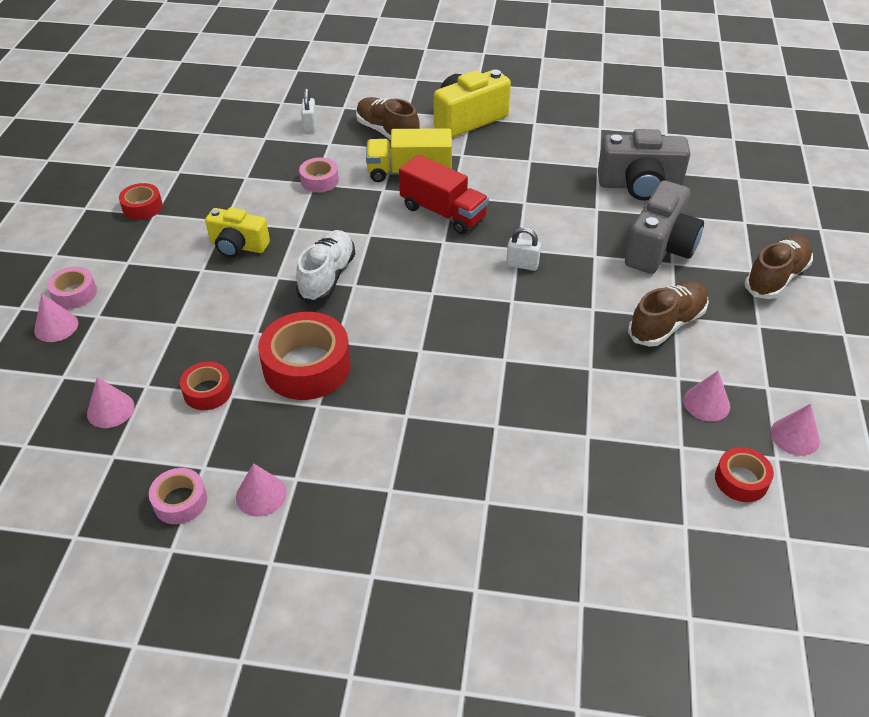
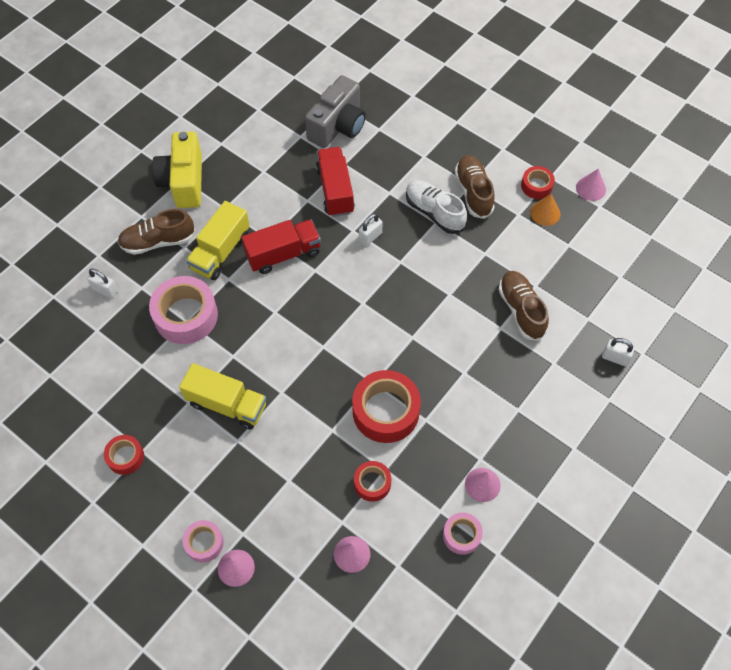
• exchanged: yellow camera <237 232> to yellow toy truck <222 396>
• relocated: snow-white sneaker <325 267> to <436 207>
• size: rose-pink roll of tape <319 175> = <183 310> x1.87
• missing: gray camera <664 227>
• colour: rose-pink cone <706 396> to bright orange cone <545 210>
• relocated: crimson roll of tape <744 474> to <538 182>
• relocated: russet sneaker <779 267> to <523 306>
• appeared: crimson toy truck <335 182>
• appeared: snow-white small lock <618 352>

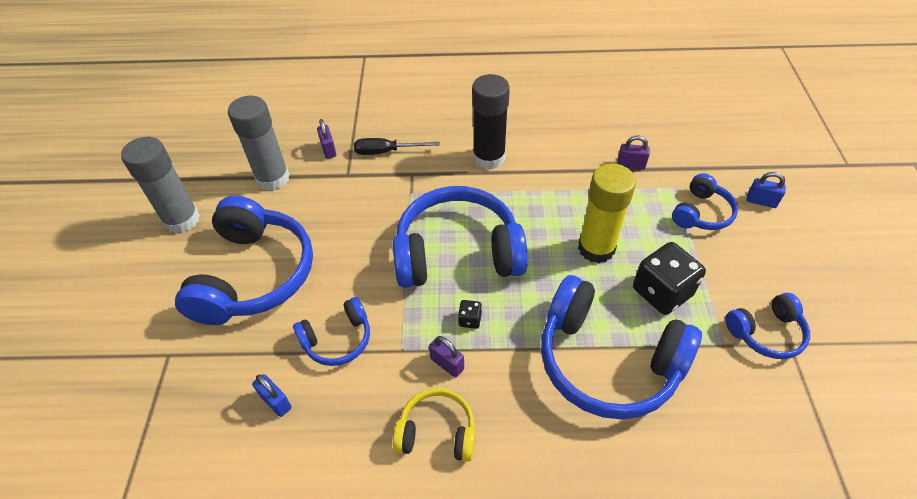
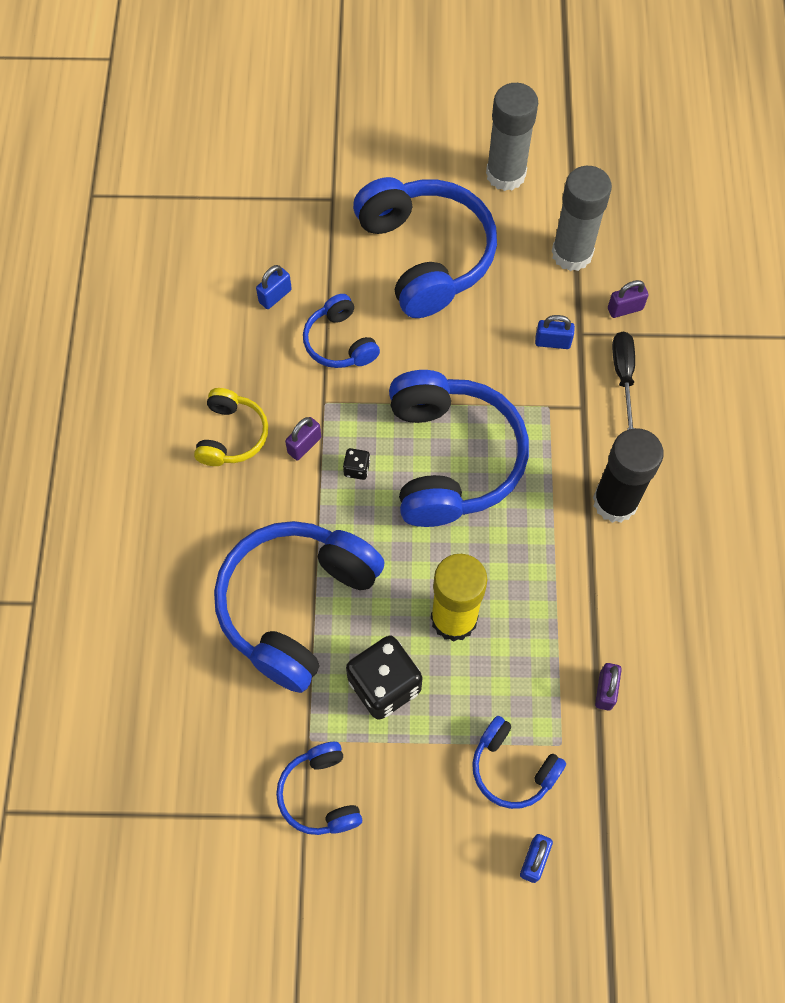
• spun: blue over-ear headphones <244 260> = <425 247> 120 degrees counterclockwise
• appeared: blue small lock <555 332>

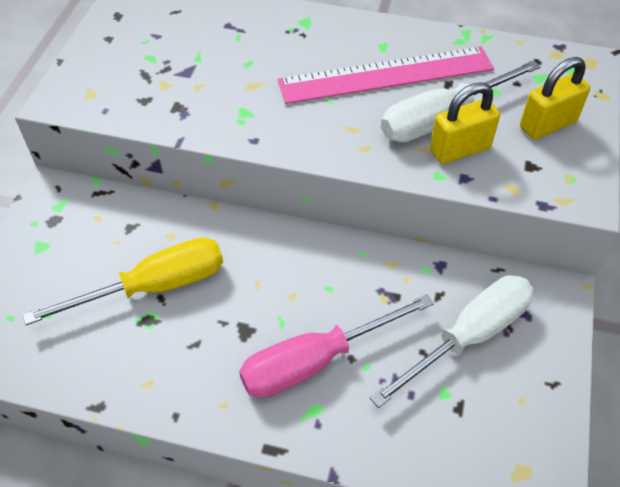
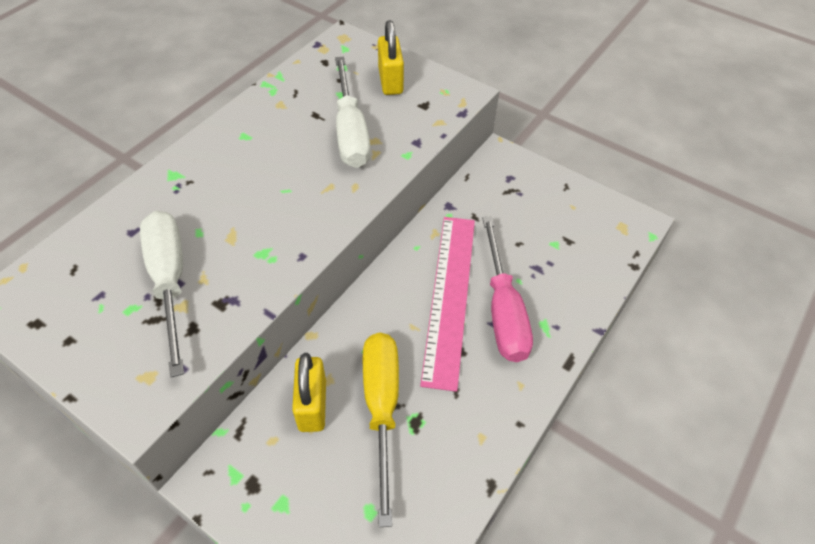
• relocated: rose-pink measuring stick <386 75> to <447 304>
• relocated: snow-white flat screwdriver <452 341> to <162 294>
• relocated: yellow small lock <465 123> to <309 392>

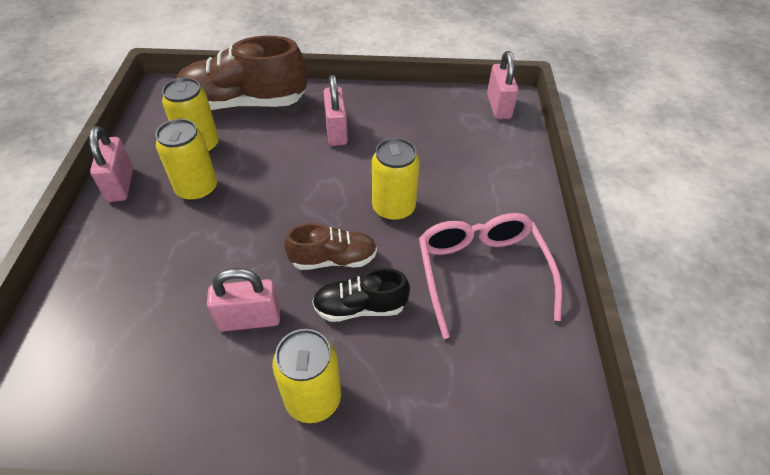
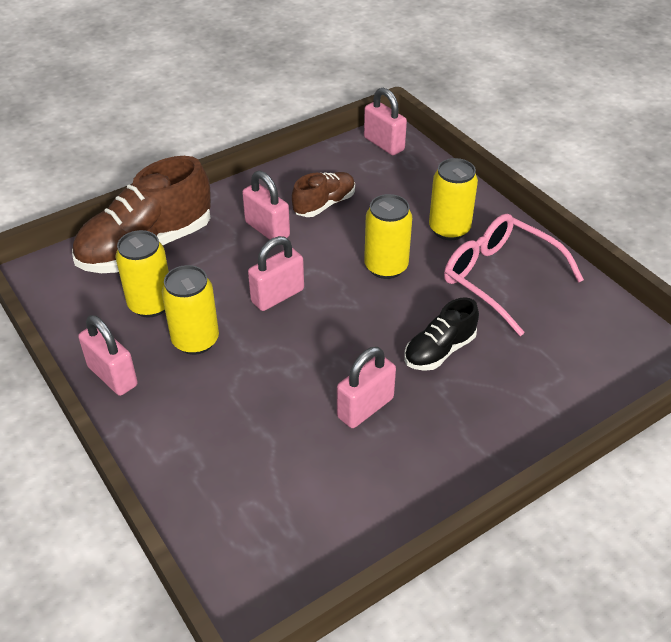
• relocated: yellow tin <306 376> to <453 199>
• relocated: russet sneaker <330 246> to <323 194>
• appeared: rose-pink small lock <276 273>

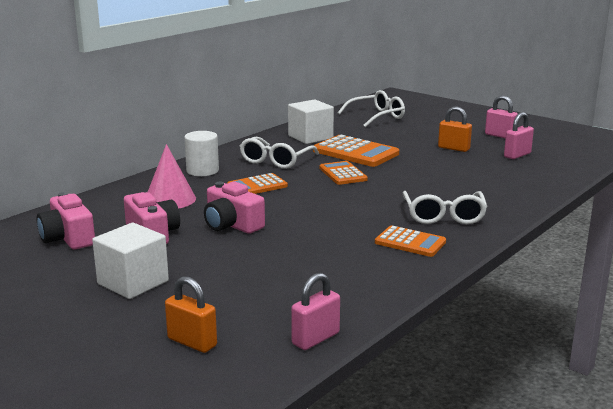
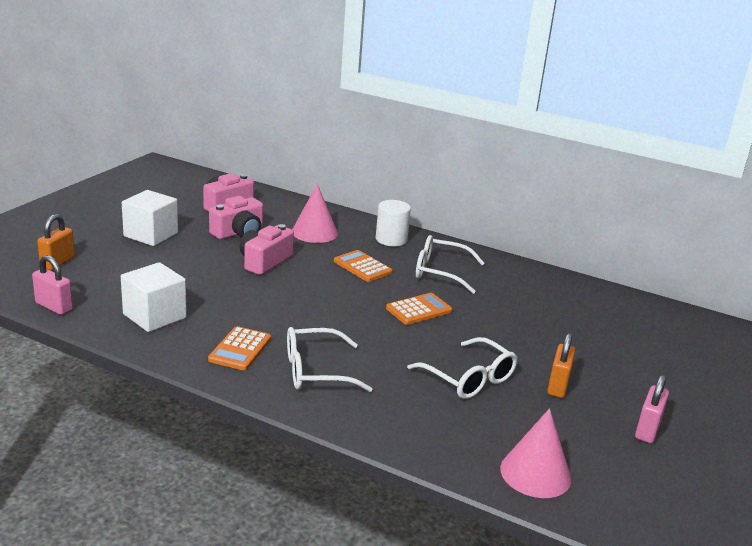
• relocated: snow-white cube <311 121> to <154 297>
• missing: bright orange adding machine <356 151>
• relocated: snow-white glasses <371 108> to <462 368>
• missing: rose-pink small lock <519 135>
• appeared: rose-pink cone <535 453>

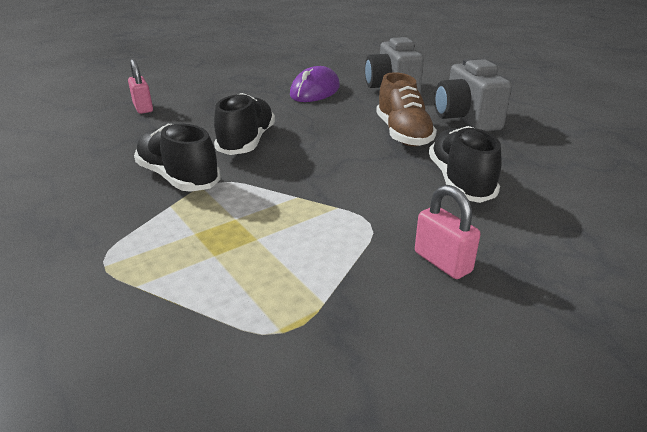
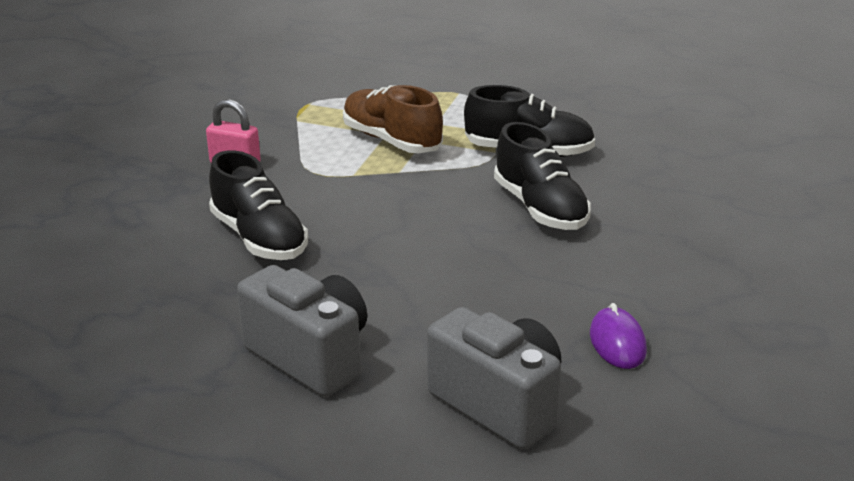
• missing: rose-pink small lock <140 86>
• size: violet computer mouse <315 84> = <618 336> x0.63
• relocated: russet sneaker <406 109> to <393 119>

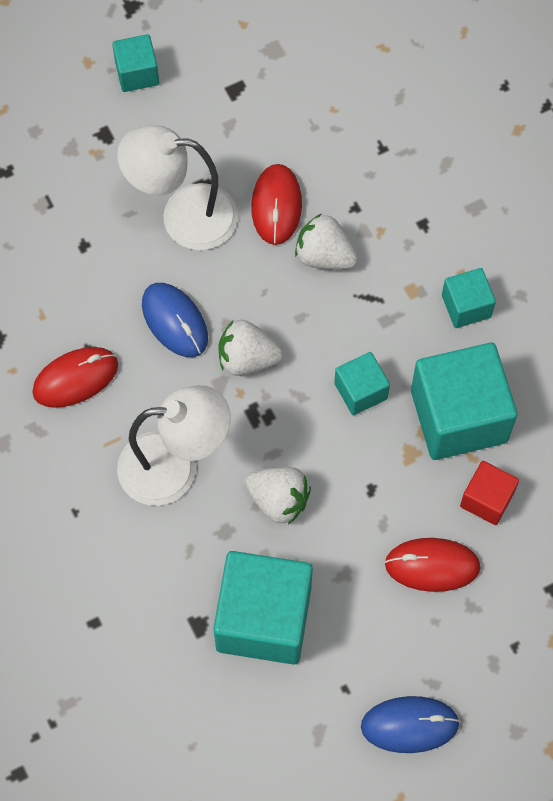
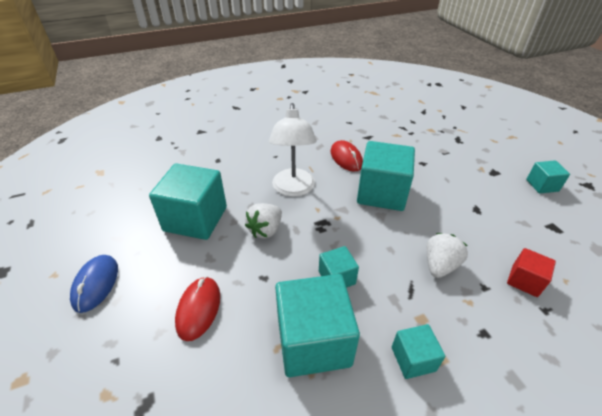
• missing: snow-white desk lamp <177 187>
• exchanged: blue computer mouse <175 320> to turquoise cube <386 176>
• missing: snow-white toy strawberry <251 348>
• missing: crimson computer mouse <276 204>
• relocated: crimson cube <489 493> to <531 272>

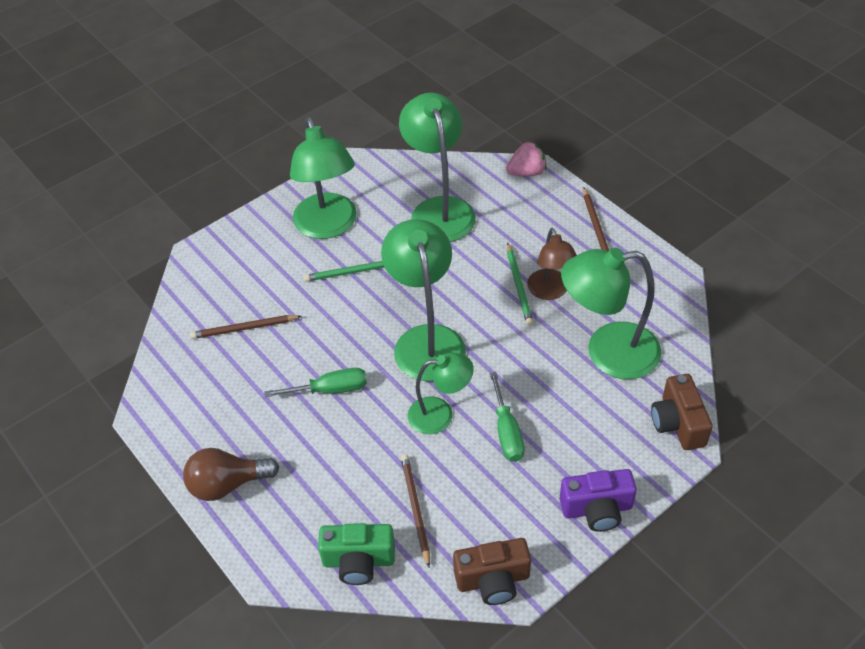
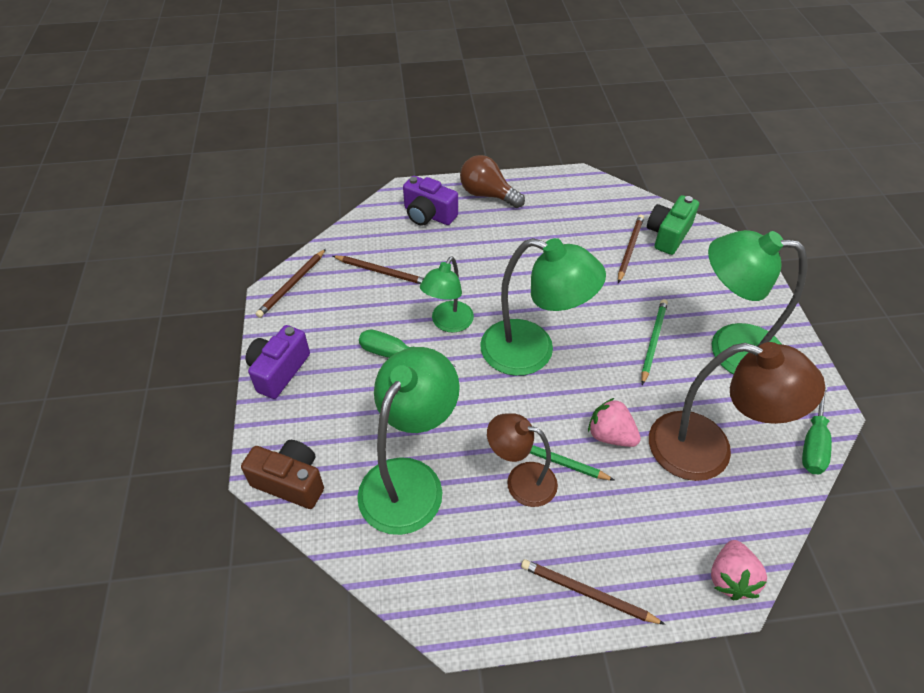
• spun: russet lightbulb <231 474> = <492 181> 75 degrees counterclockwise
• relocated: green flat screwdriver <315 382> to <817 428>
• relocated: green camera <356 554> to <673 225>
• colour: green desk lamp <437 167> to russet desk lamp <737 411>
• exchanged: russet camera <492 571> to russet wooden pencil <291 283>
• appeared: violet camera <430 201>
• appeared: rose-pink toy strawberry <614 422>

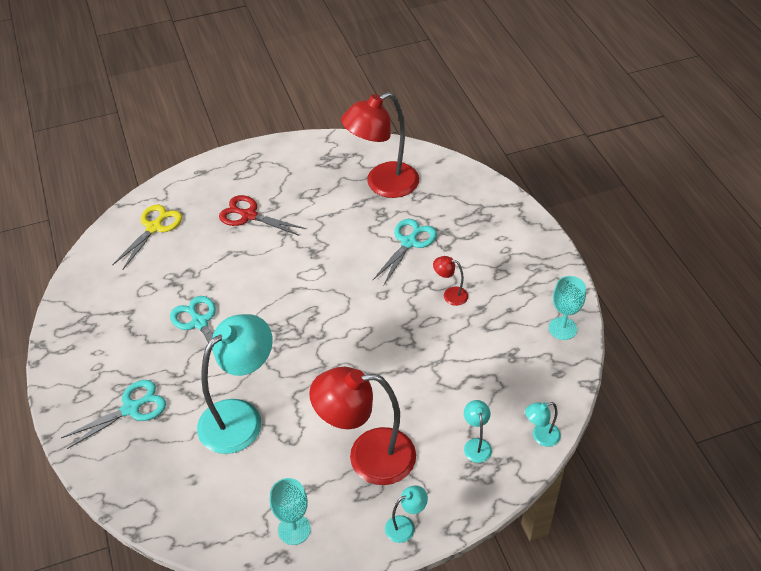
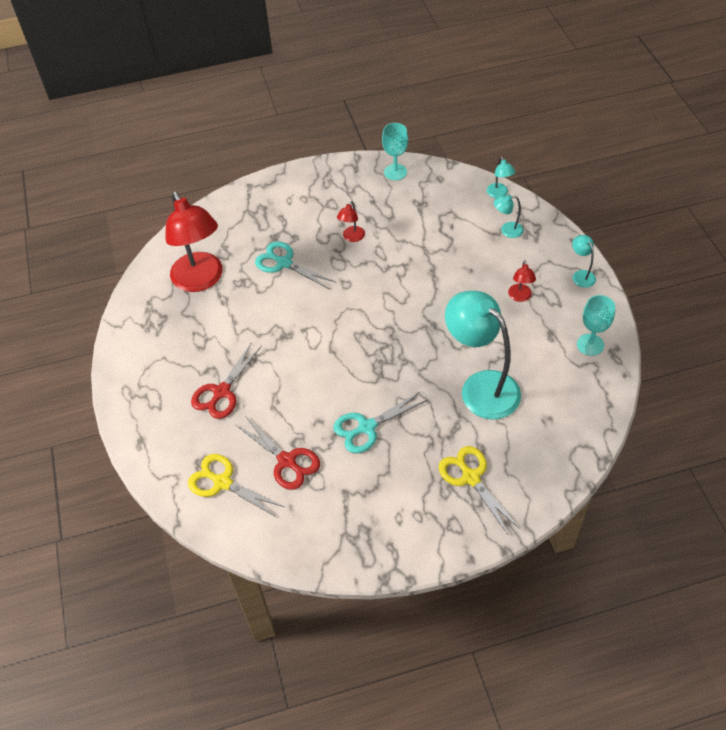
• colour: turquoise shears <113 414> to yellow shears <479 490>
• size: crimson desk lamp <362 426> = <522 281> x0.43
• appeared: crimson shears <278 453>

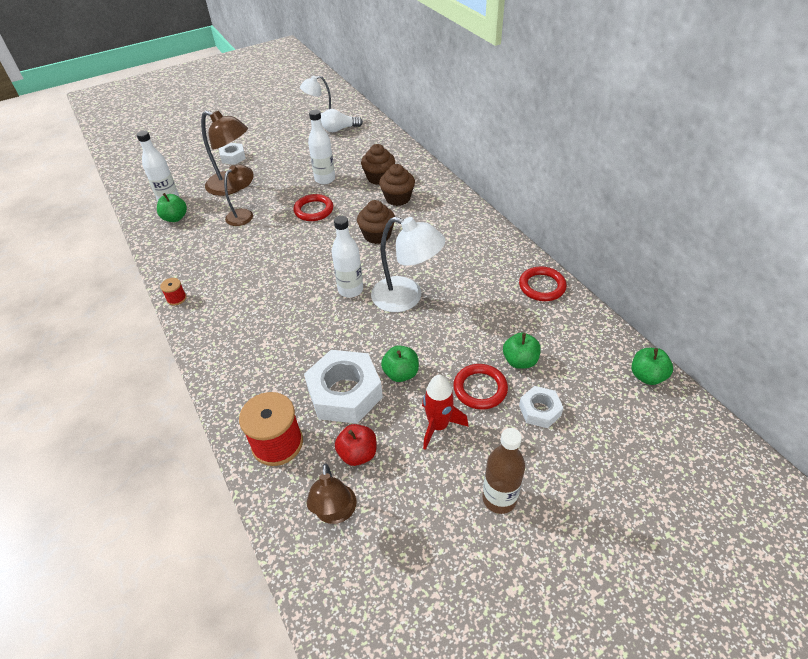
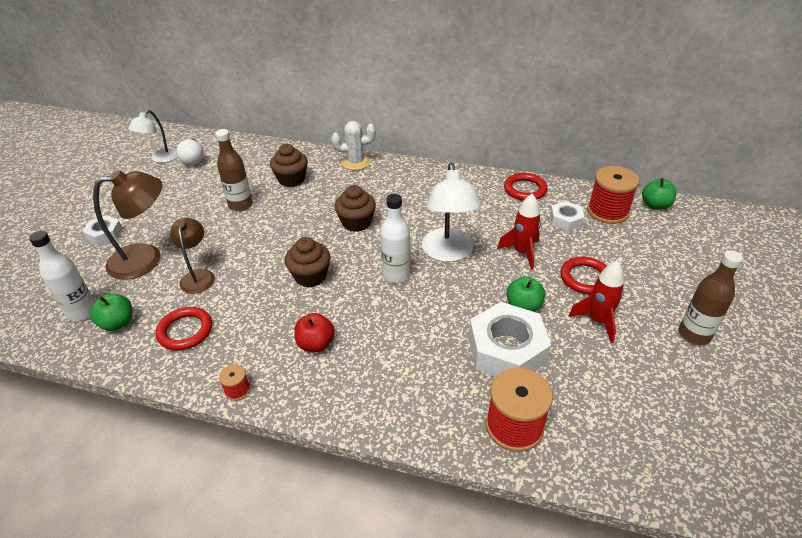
• relocated: crimson ring <313 207> to <184 329>
• missing: russet desk lamp <331 493>
• colour: snow-white drink bottle <321 147> to russet drink bottle <234 170>
• spun: snow-white lightbulb <342 120> = <190 152> 45 degrees counterclockwise
• relocated: crimson toy apple <355 445> to <314 332>
• spun: snow-white desk lamp <408 264> = <451 212> 105 degrees clockwise
• relocated: russet cupcake <397 185> to <308 262>
• missing: green toy apple <522 350>
• relocated: snow-white nut <541 407> to <567 216>
• appeared: snow-white cactus <353 145>
• appeared: crimson spaceship <519 232>
• appeared: crimson bobbin <613 195>

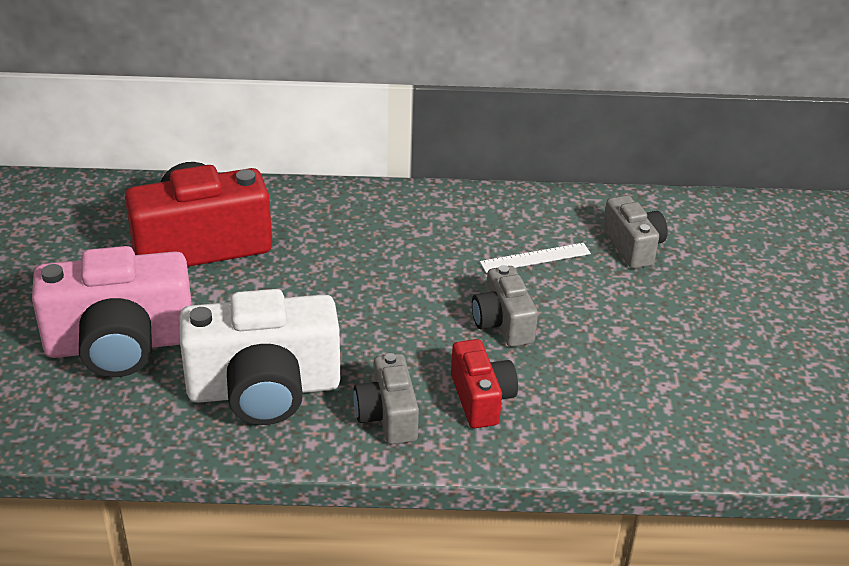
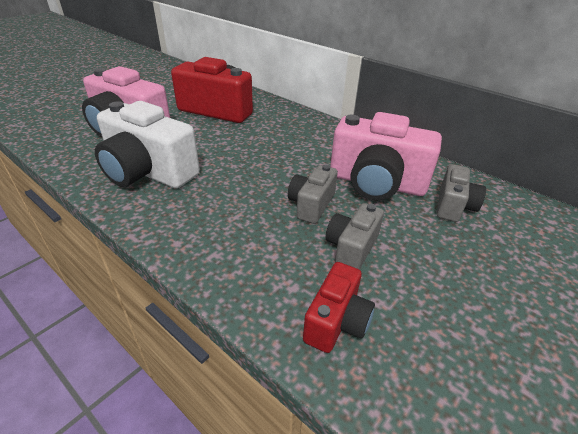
• relocated: gray camera <386 399> to <355 236>
• relocated: crimson camera <484 383> to <339 307>
• exchanged: snow-white measuring stick <535 258> to rose-pink camera <386 156>

